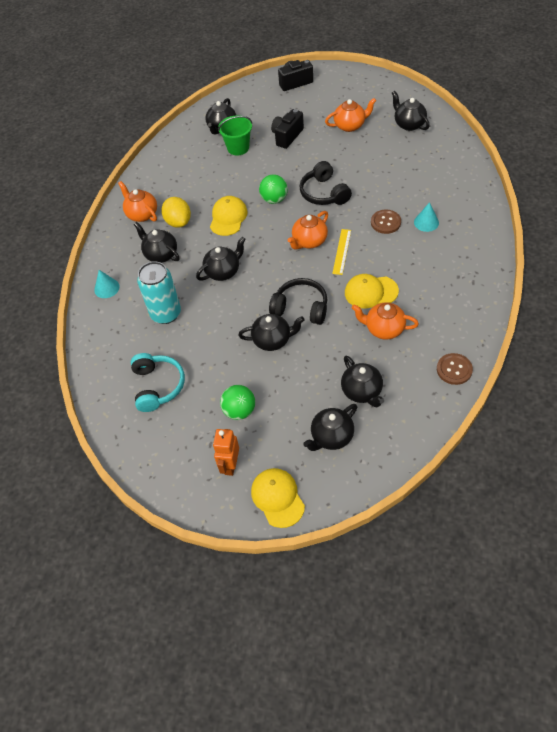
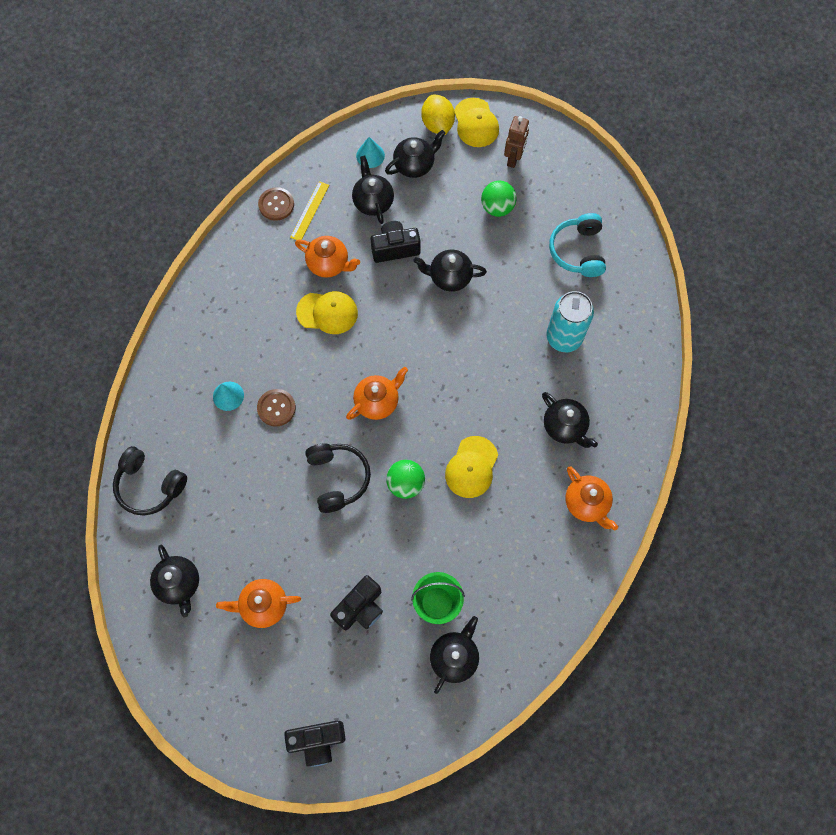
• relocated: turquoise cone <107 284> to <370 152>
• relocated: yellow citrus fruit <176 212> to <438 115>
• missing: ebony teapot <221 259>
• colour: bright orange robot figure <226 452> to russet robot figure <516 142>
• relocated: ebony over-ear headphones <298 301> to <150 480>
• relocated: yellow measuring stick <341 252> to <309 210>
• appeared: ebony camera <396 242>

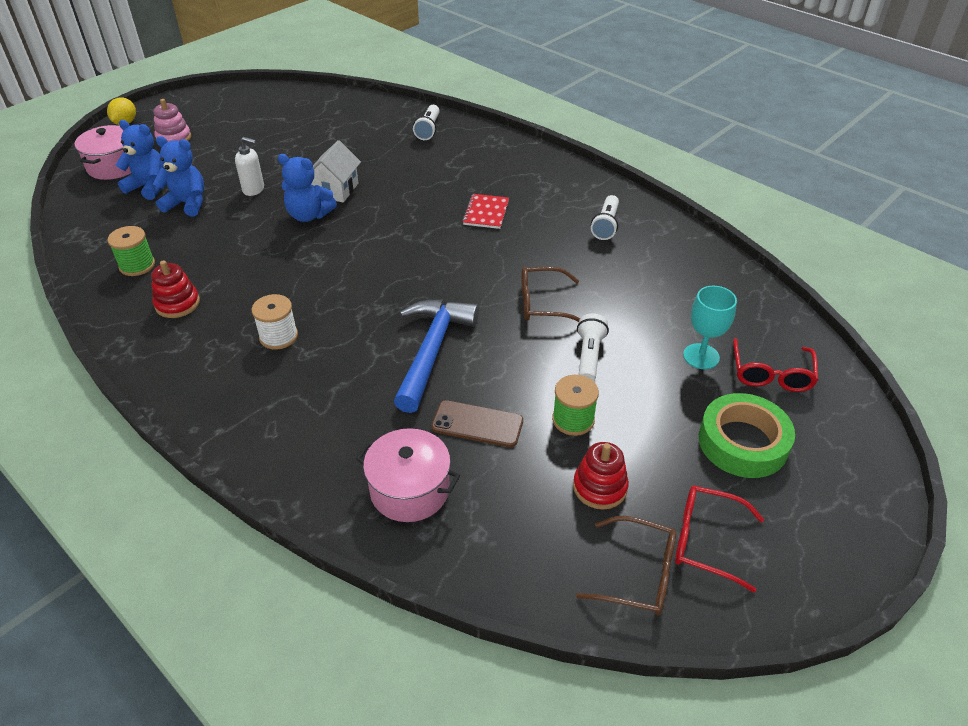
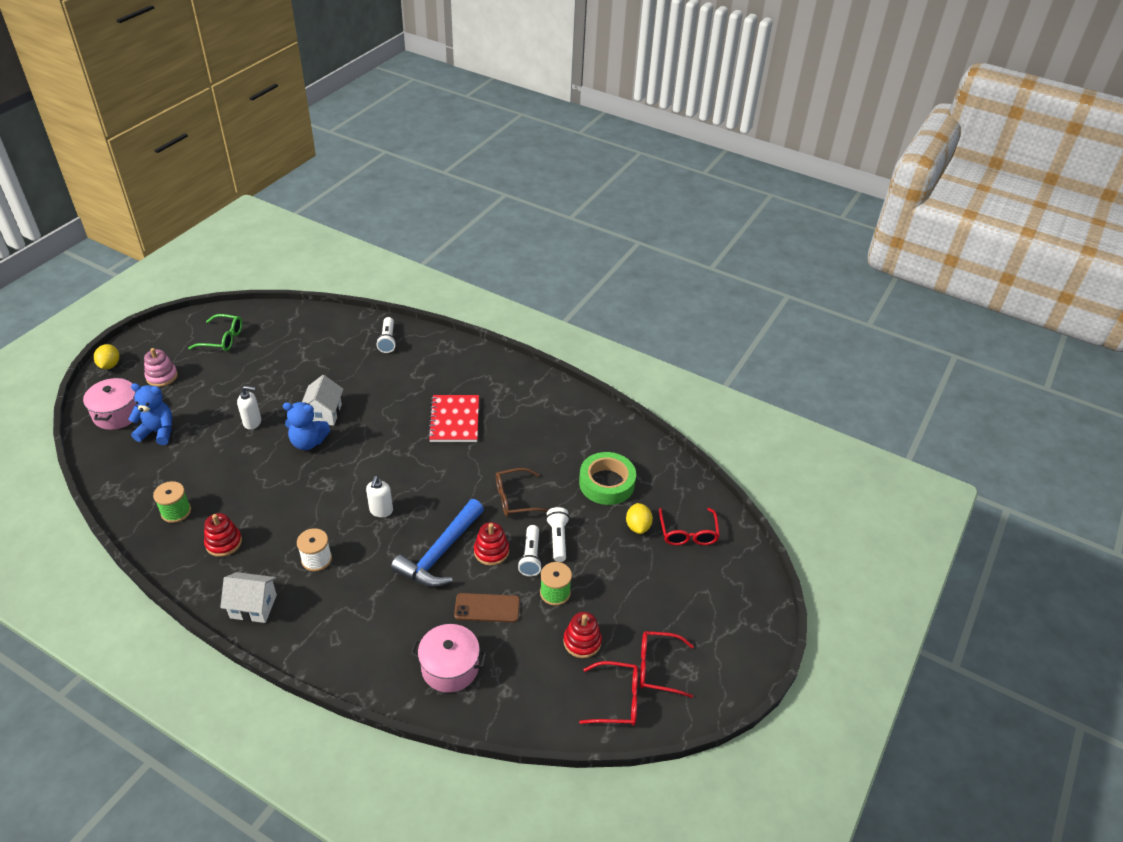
• missing: blue teddy bear <178 176>
• spun: blue claw hammer <436 356> = <437 543> 150 degrees counterclockwise
• size: crimson exercise book <485 211> = <453 418> x1.53
• colour: russet glasses <626 565> to crimson glasses <608 693>
• relocated: snow-white flashlight <605 217> to <530 550>
• exchanged: turquoise chalice <710 327> to yellow citrus fruit <639 518>
• relocated: green roll of tape <747 435> to <607 478>
• appeared: green glasses <215 332>
• appeared: snow-white toy house <248 597>
• appeared: snow-white soap pump <379 496>
• appeared: crimson stacking toy <491 544>

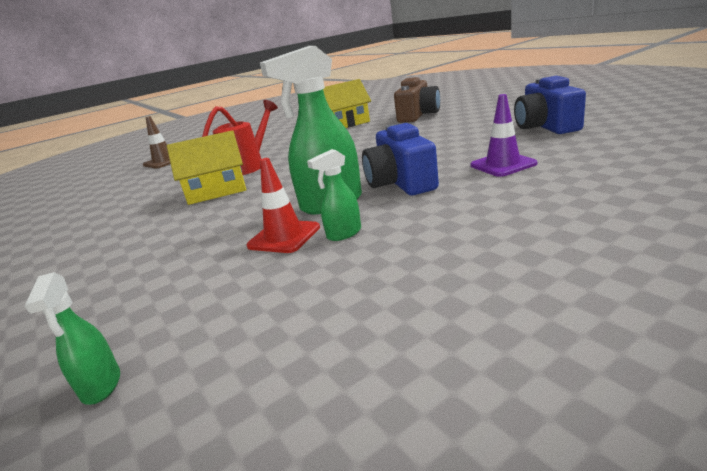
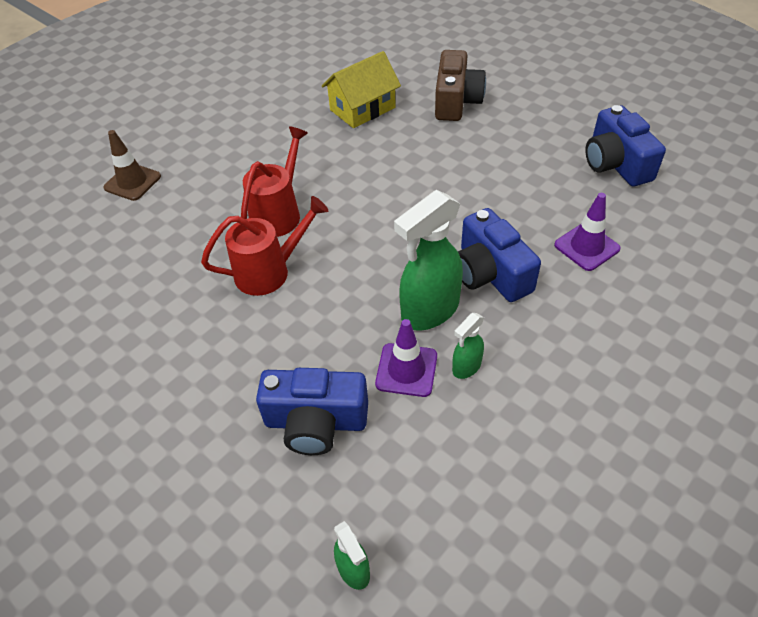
• exchanged: yellow toy house <206 167> to crimson sprinkling can <264 246>
• colour: crimson traffic cone <283 205> to violet traffic cone <406 358>
• appeared: blue camera <312 411>

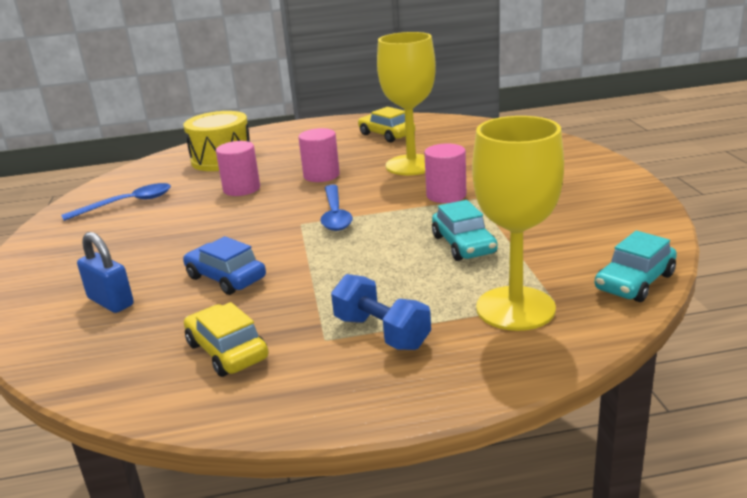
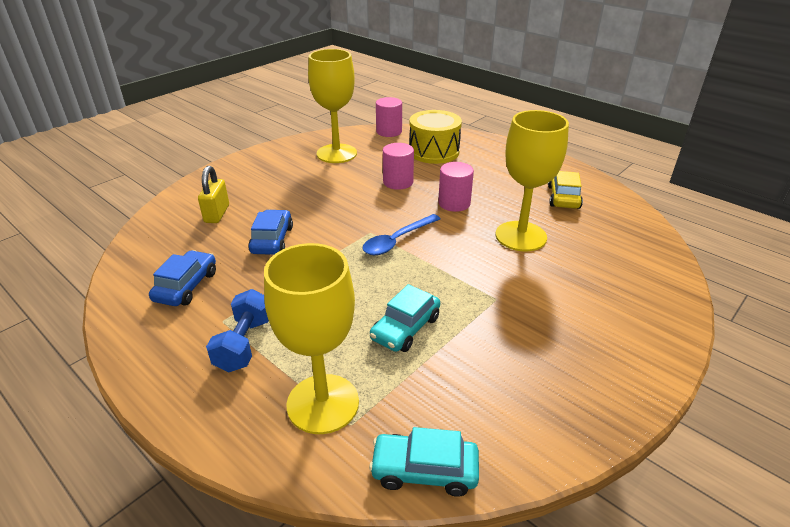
• exchanged: blue spoon <116 202> to yellow chalice <332 106>
• colour: blue small lock <105 272> to yellow small lock <213 194>
• colour: yellow toy car <226 339> to blue toy car <182 278>
• relocated: rose-pink cylinder <445 173> to <389 117>

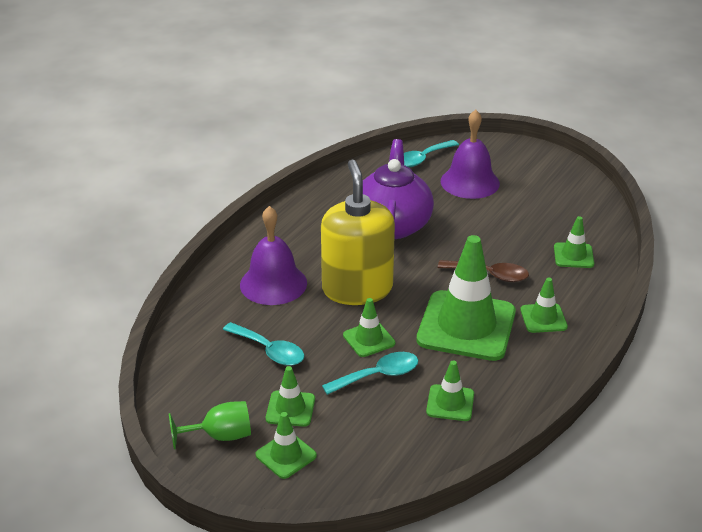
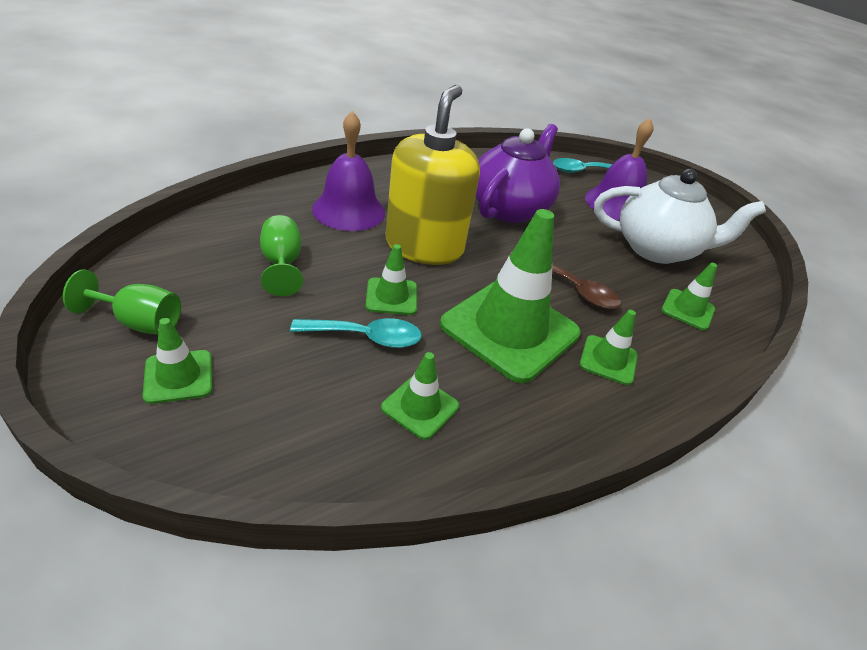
• exchanged: turquoise spoon <263 344> to green chalice <281 255>
• missing: green traffic cone <290 396>
• appeared: snow-white teapot <680 216>

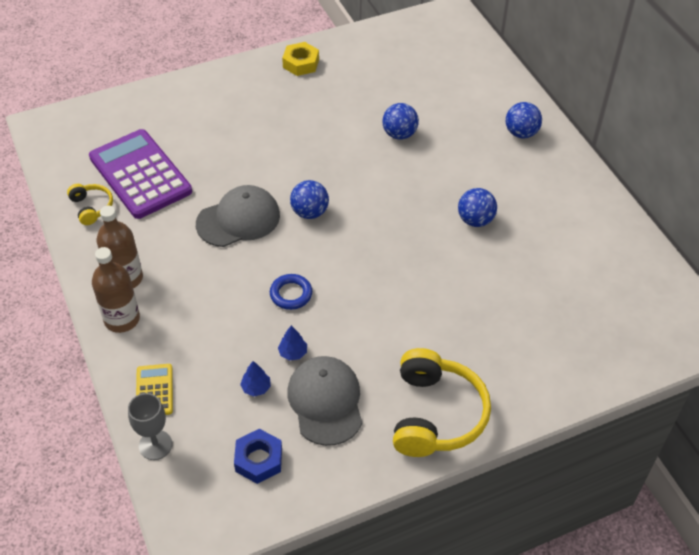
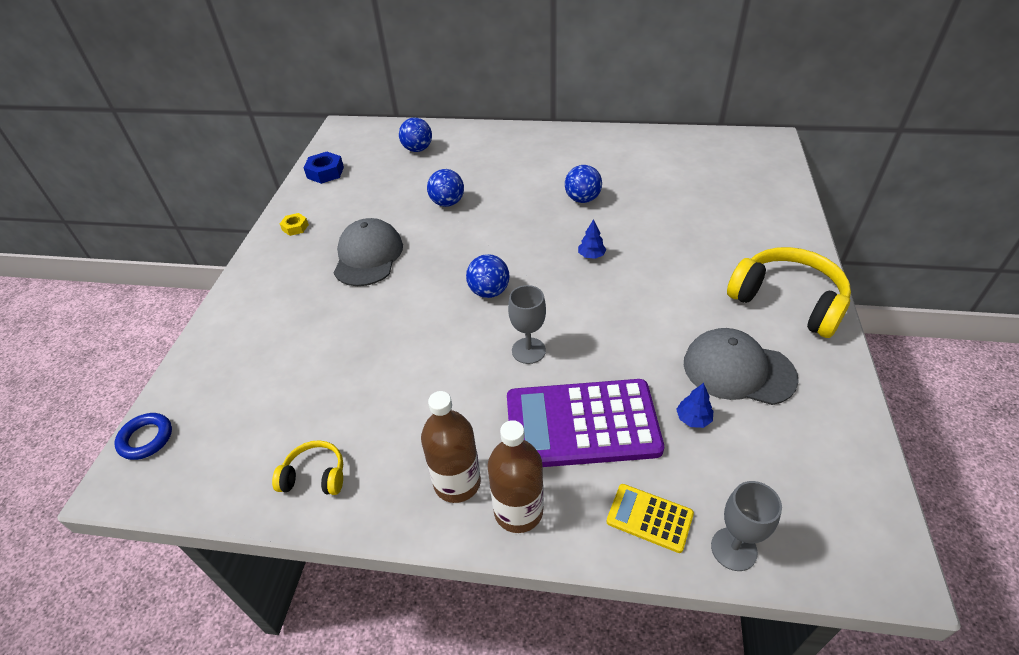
• relocated: violet adding machine <140 174> to <585 423>
• relocated: gray baseball cap <238 216> to <368 252>
• relocated: blue nut <258 456> to <323 168>
• relocated: blue ring <291 292> to <143 436>
• relocated: blue fir tree <292 343> to <592 239>
• size: yellow nut <300 59> = <294 224> x0.62
• relocated: blue sphere <524 120> to <415 135>
• appeared: gray chalice <527 324>

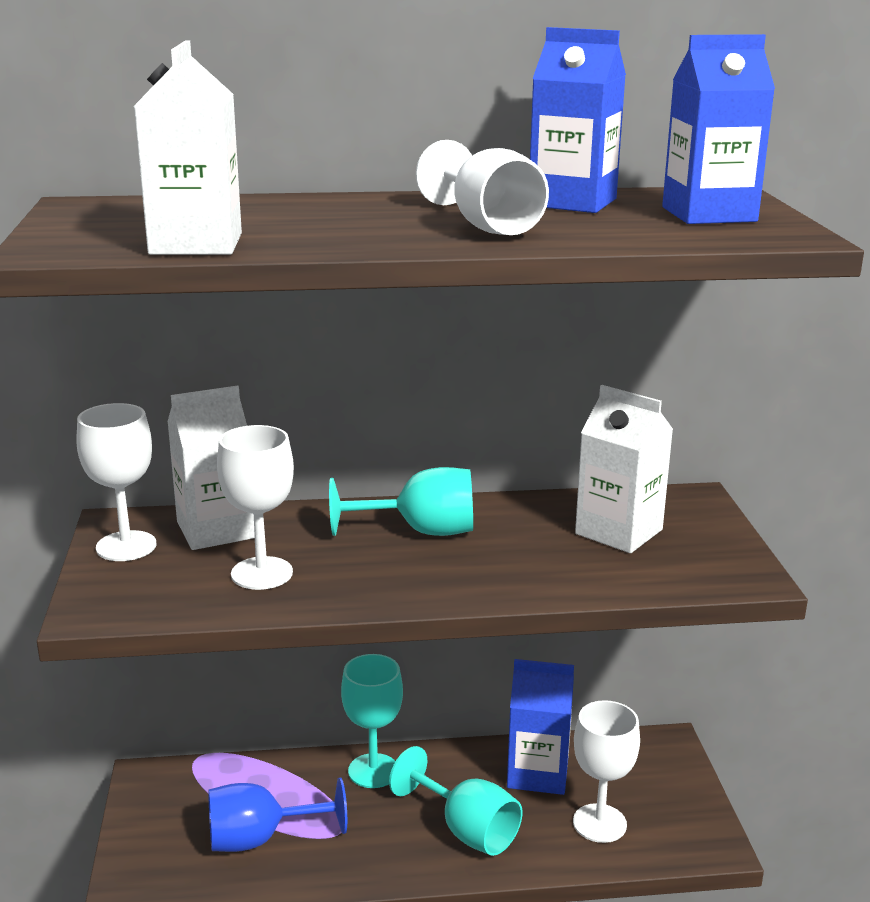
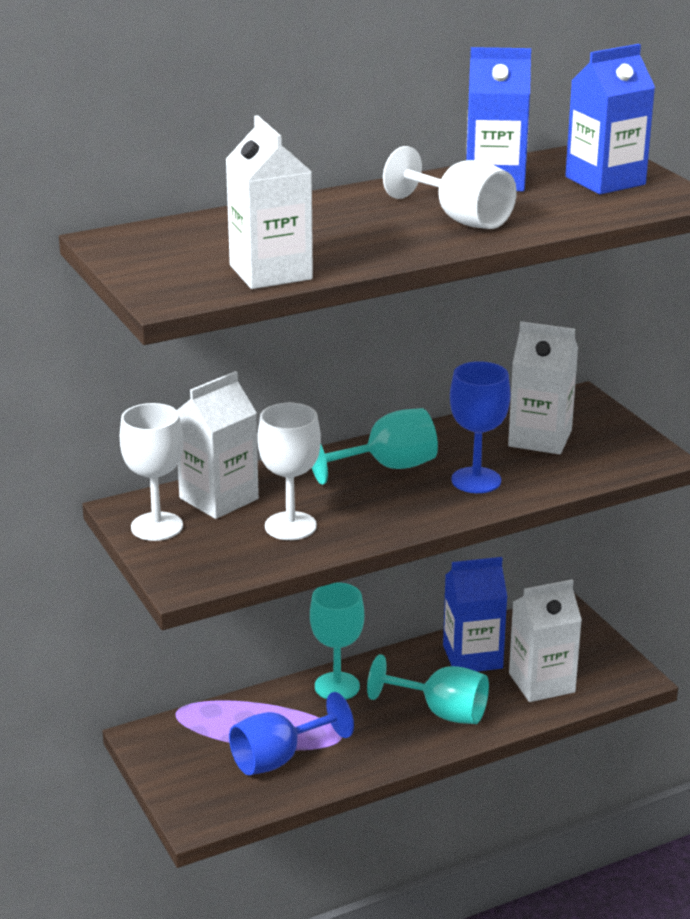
• exchanged: snow-white chalice <606 771> to snow-white carton <545 640>
• appeared: blue chalice <480 427>

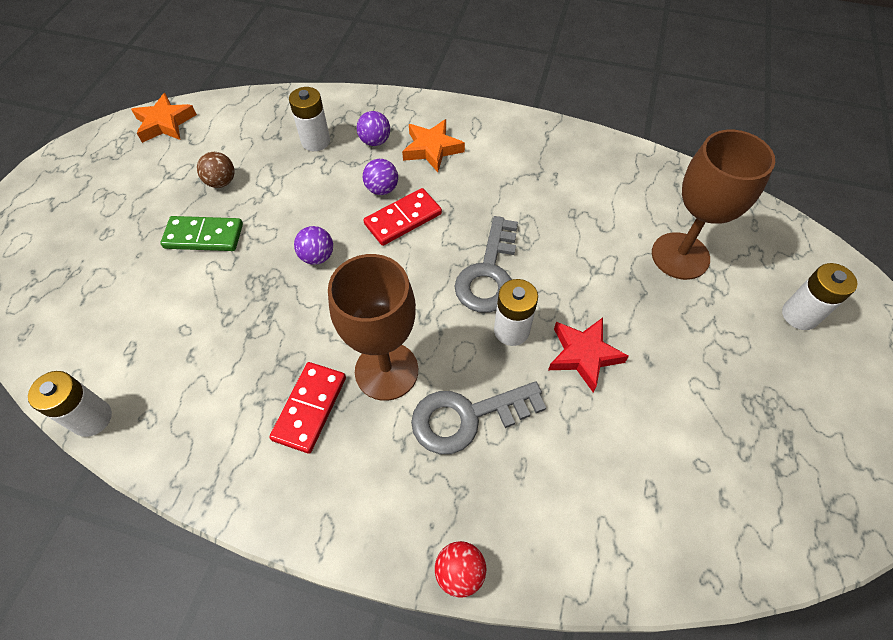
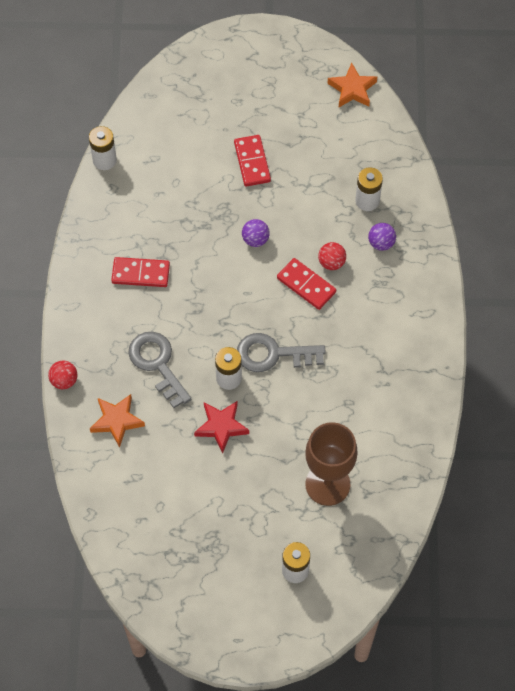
• colour: green domino piece <201 233> to crimson domino piece <252 161>
• missing: russet sphere <215 170>
• missing: russet chalice <373 327>
• colour: violet sphere <380 177> to crimson sphere <332 256>
• relocated: bright orange star <433 145> to <117 421>

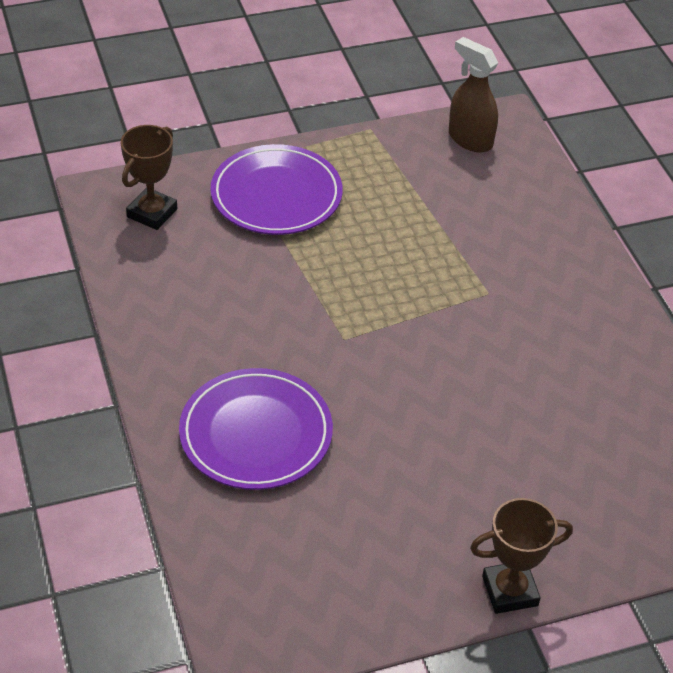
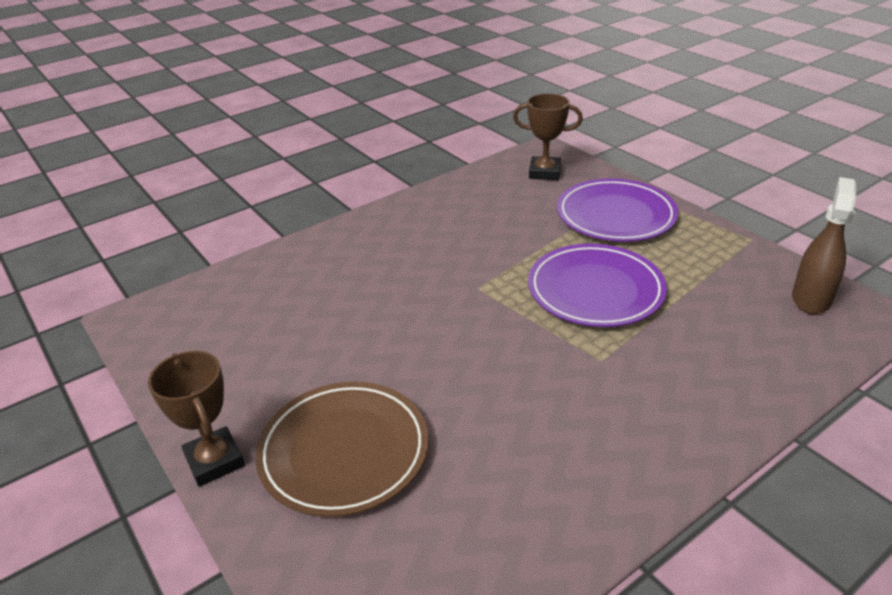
• relocated: violet plate <256 429> to <597 285>
• appeared: russet plate <342 449>

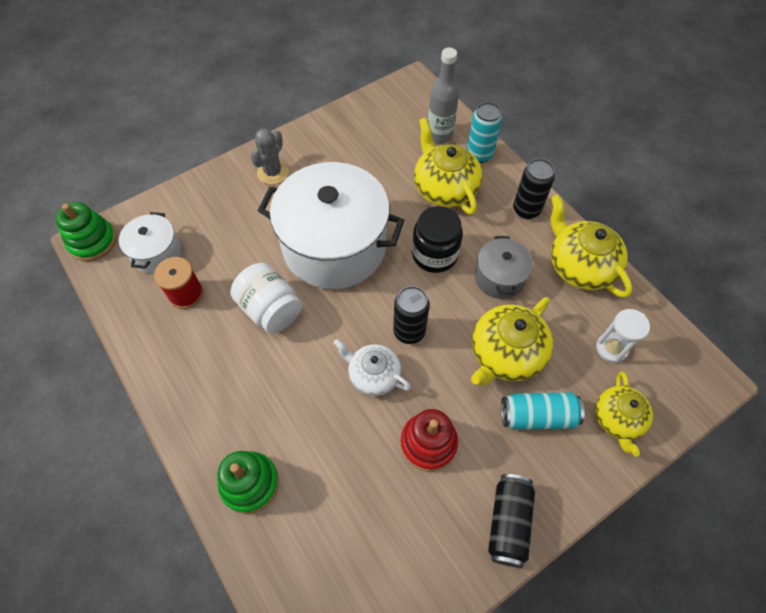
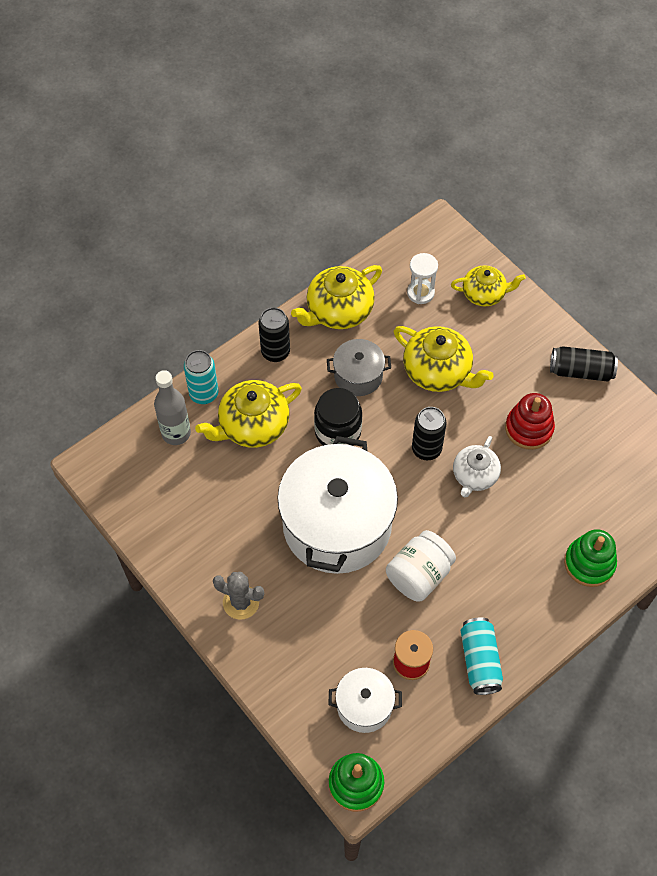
• relocated: turquoise tin <543 411> to <482 656>

